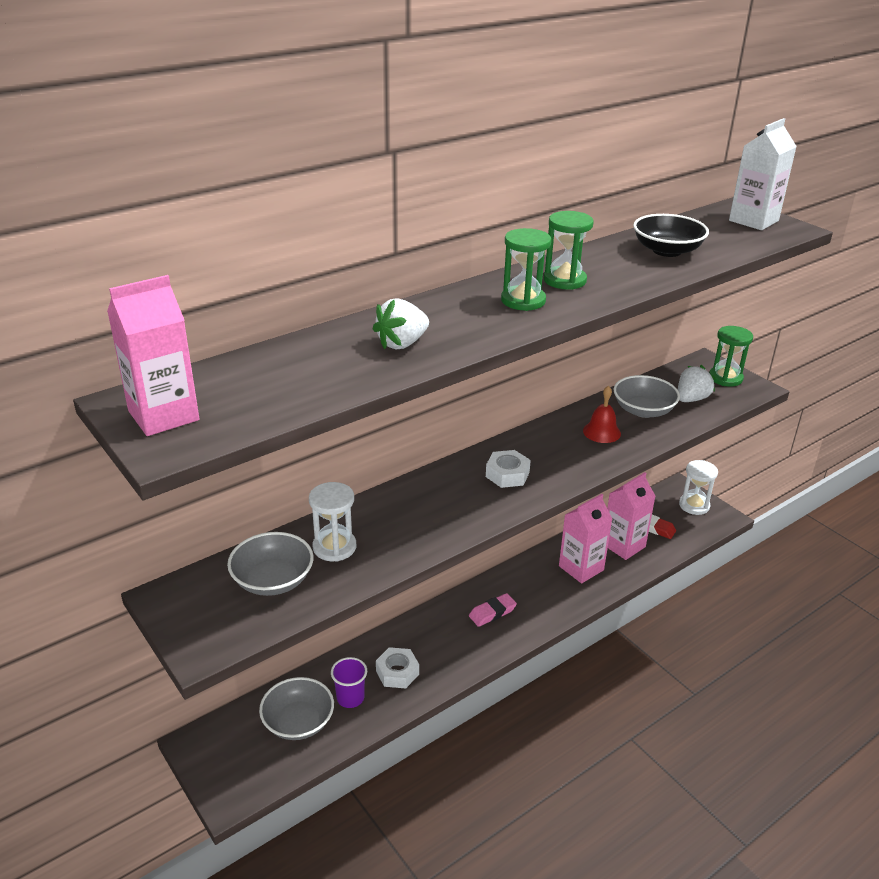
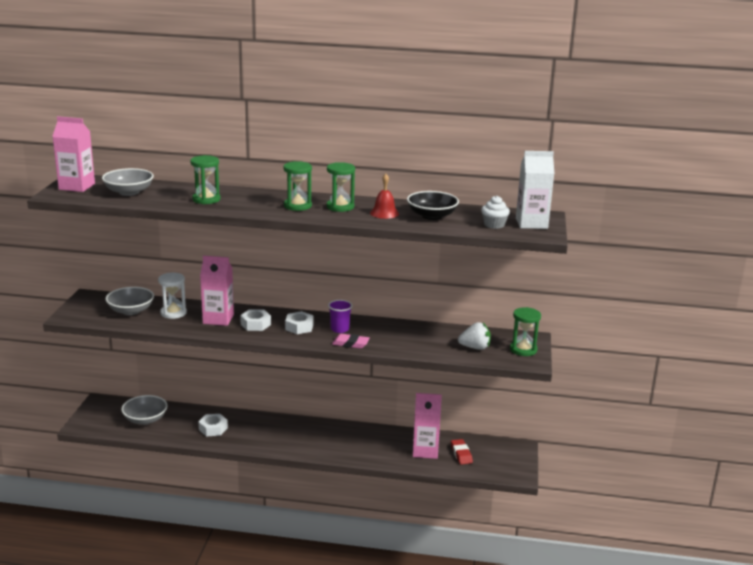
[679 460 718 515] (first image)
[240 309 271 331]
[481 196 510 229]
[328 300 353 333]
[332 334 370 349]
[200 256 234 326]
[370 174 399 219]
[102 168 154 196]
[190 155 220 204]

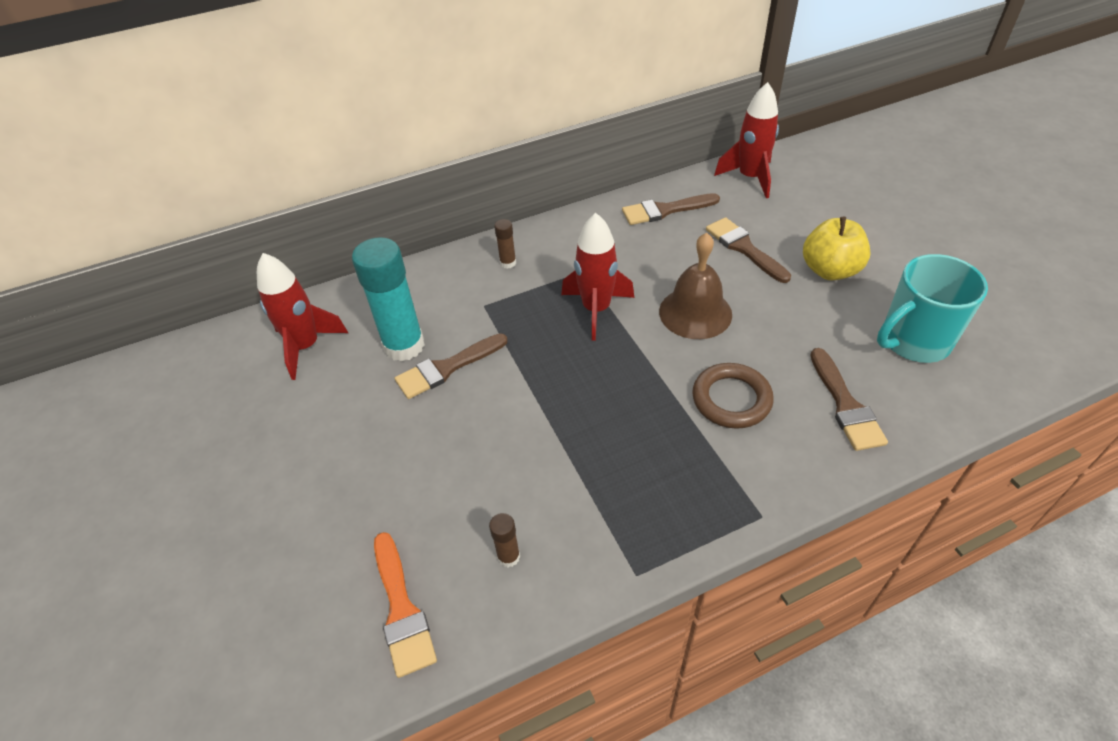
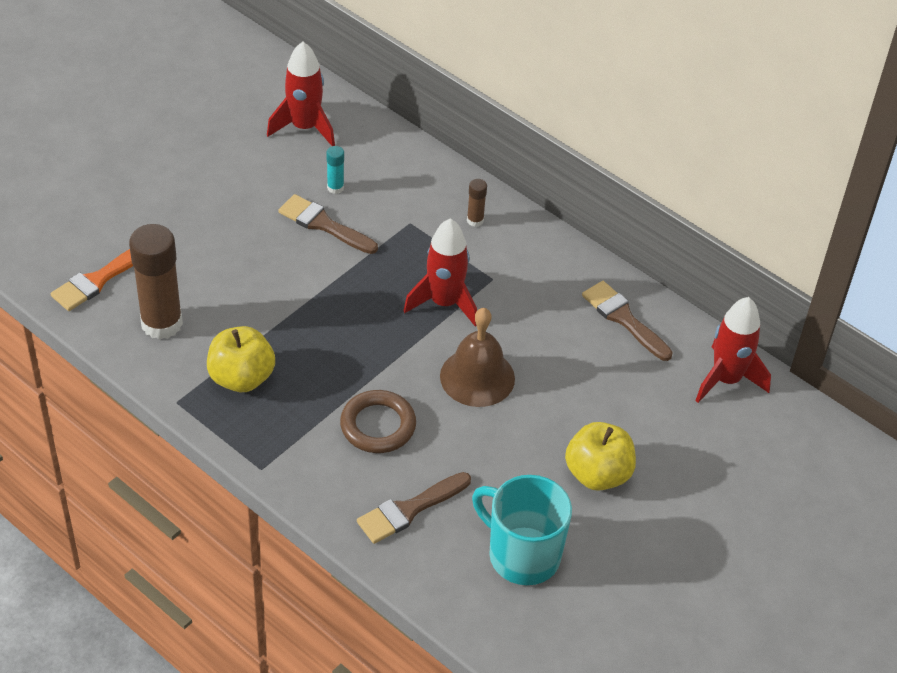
[706 217 791 283] (first image)
[207 326 275 392]
[326 146 344 194]
[129 224 183 339]

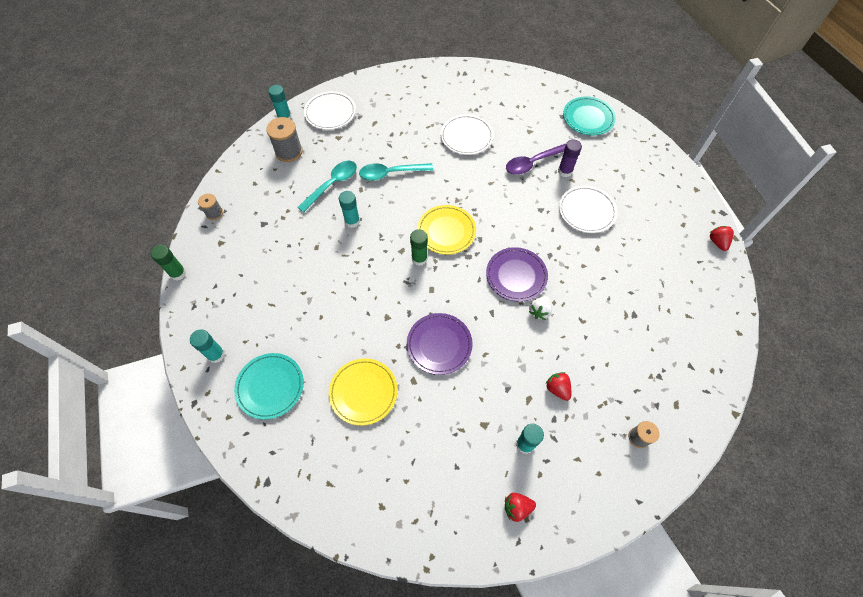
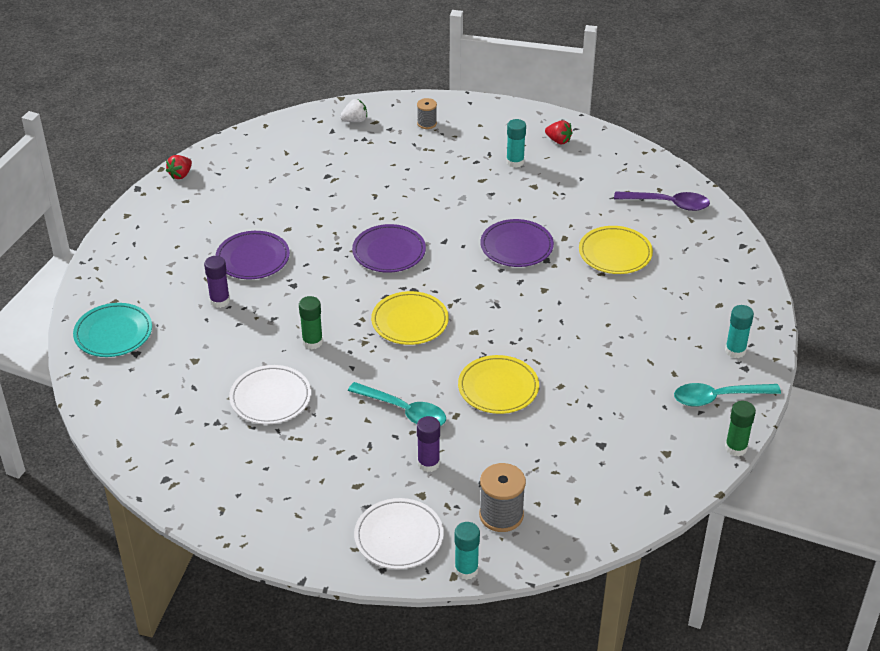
[198 194 223 220] (first image)
[234 353 304 420] (first image)
[545 372 571 401] (first image)
[417 416 440 472]
[674 383 781 407]
[299 296 323 349]
[614 191 710 211]
[340 99 367 122]
[458 355 539 414]
[215 231 290 279]

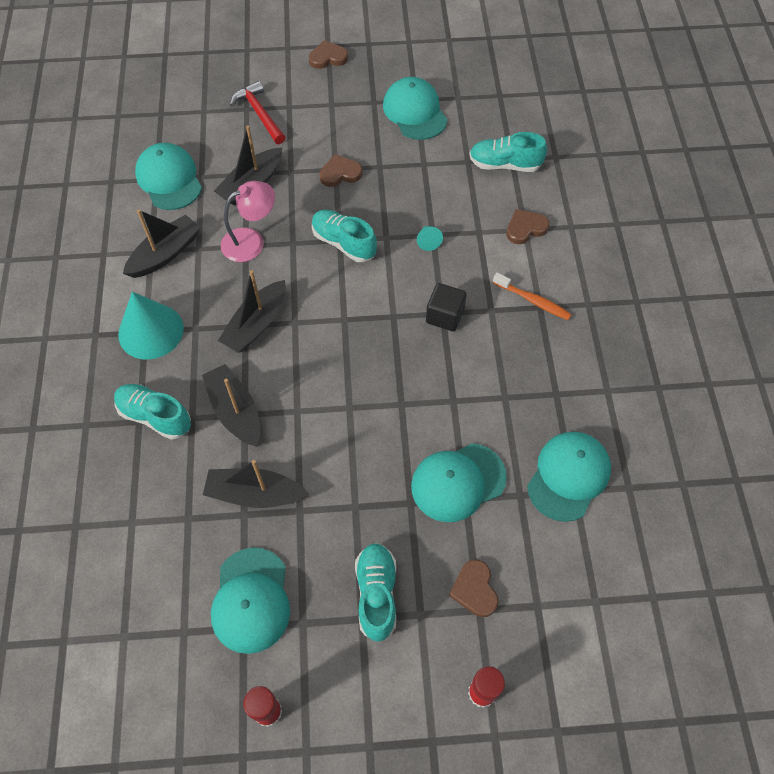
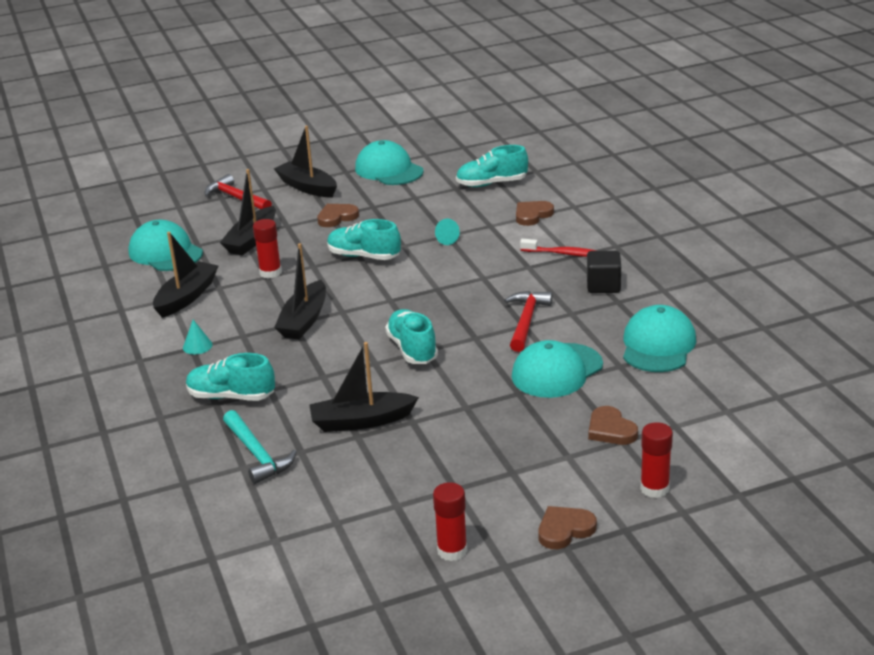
[211 547 290 654] (first image)
[223 410 297 484]
[504 291 553 352]
[274 126 337 198]
[538 506 597 549]
[385 309 438 364]
[587 251 621 293]
[253 219 282 279]
[520 239 597 257]
[183 320 213 355]

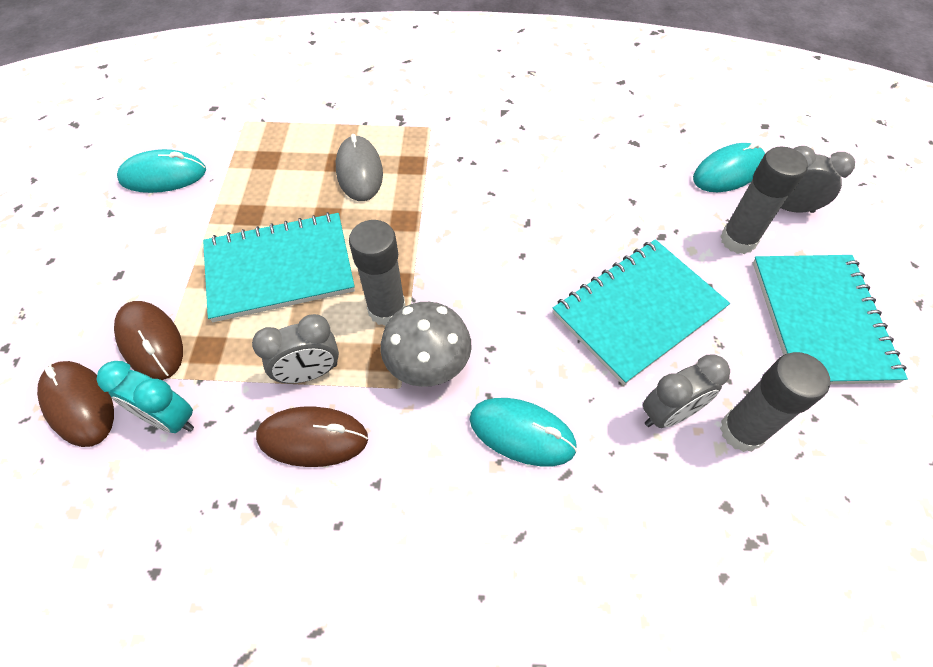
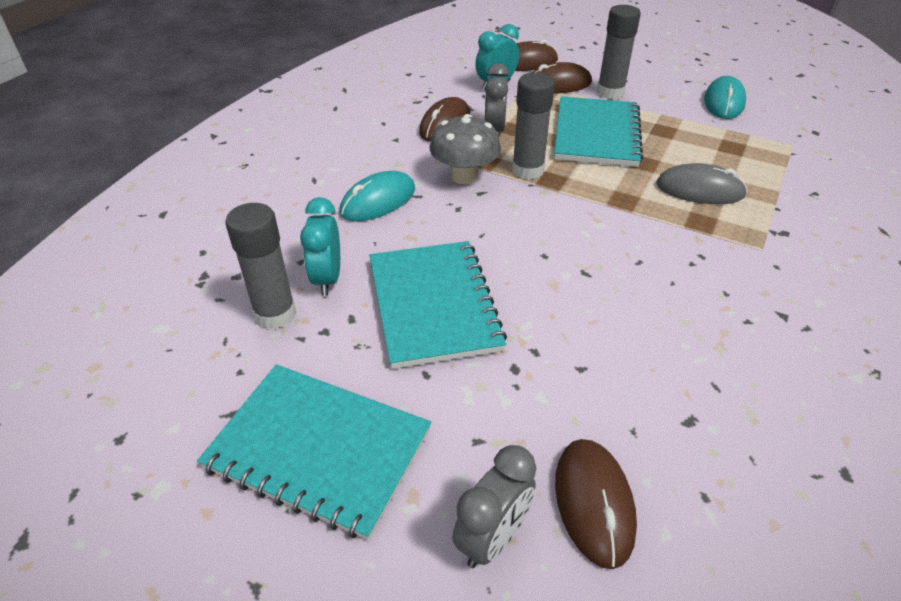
[597 5 641 99]
[300 197 340 296]
[555 439 637 569]

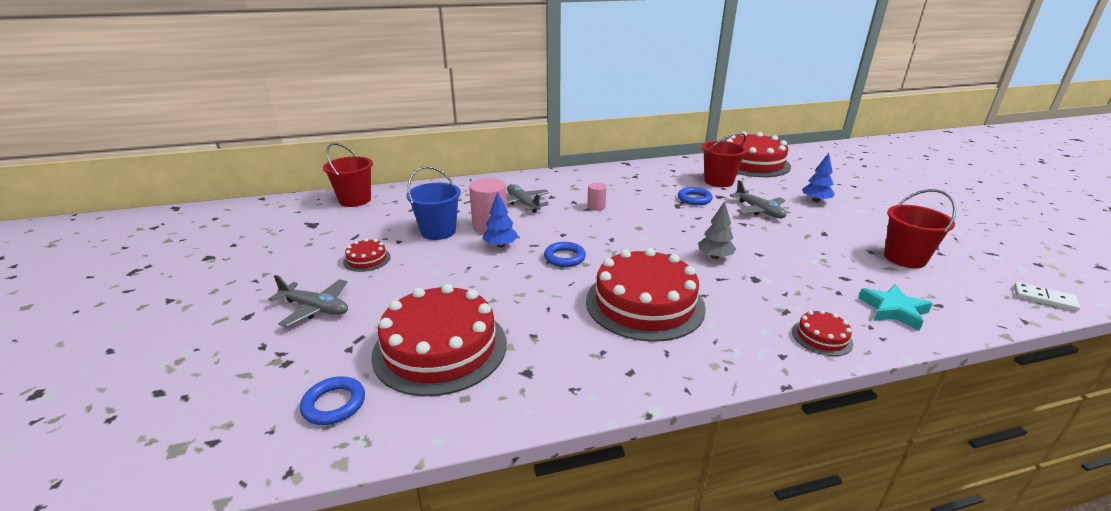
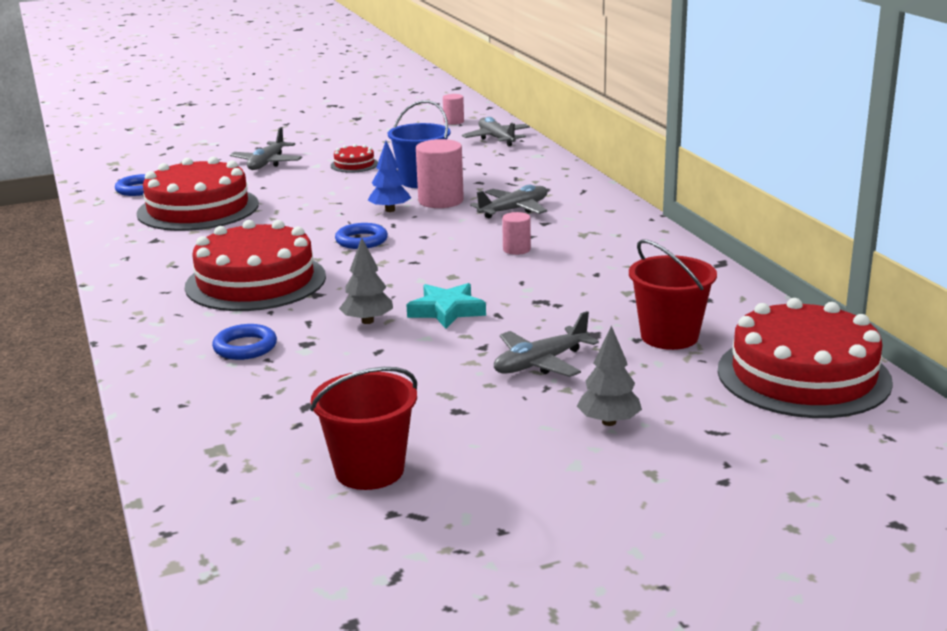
[792 310 853 356] (first image)
[1014 282 1080 311] (first image)
[443 94 464 125]
[212 324 277 360]
[406 283 486 329]
[462 117 530 146]
[577 326 642 426]

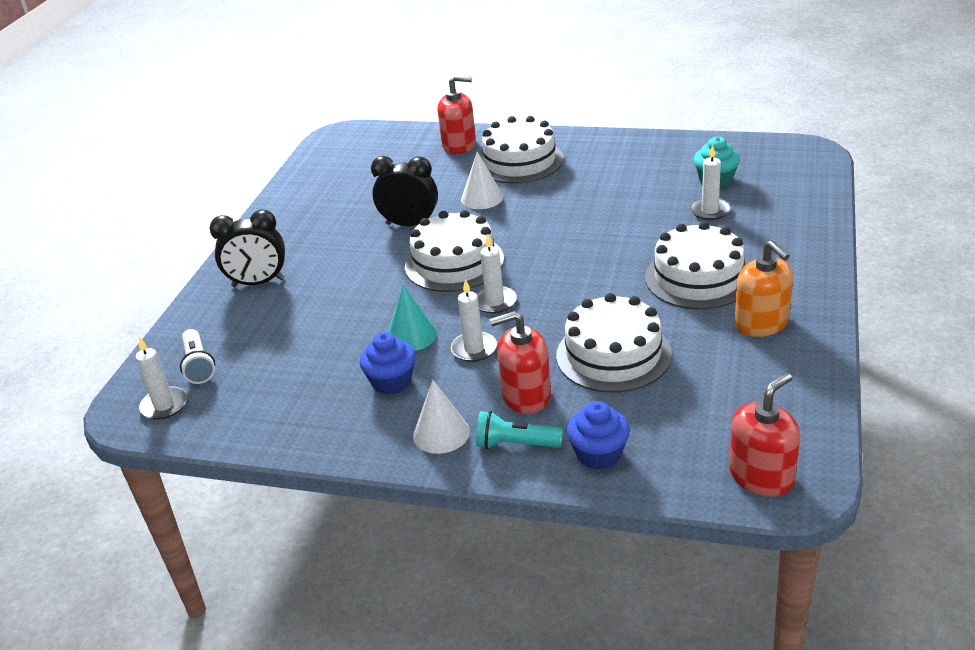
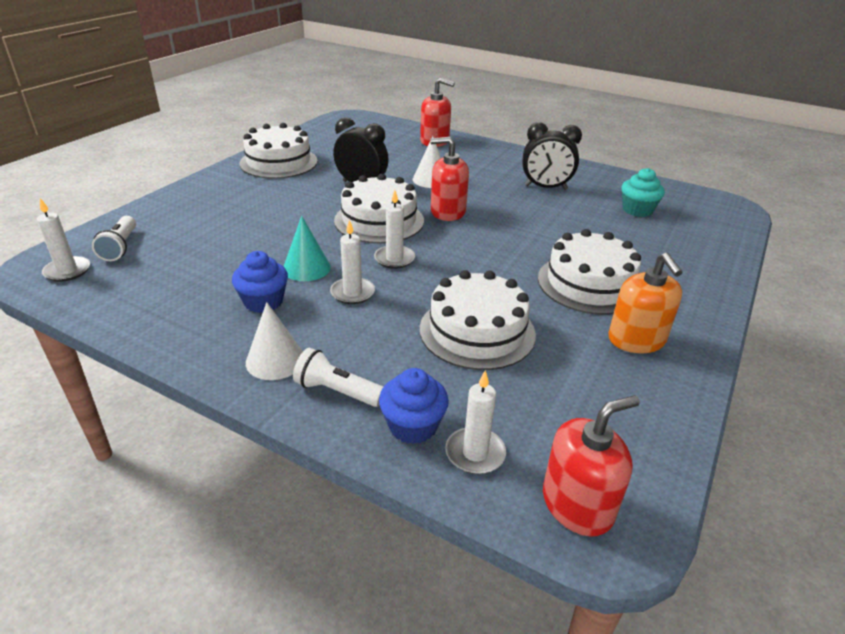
[522 122 582 190]
[240 123 318 179]
[430 137 469 221]
[445 370 506 474]
[293 348 383 407]

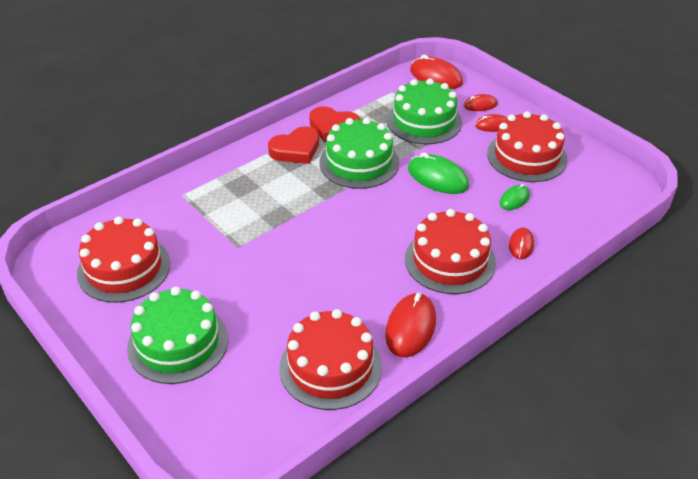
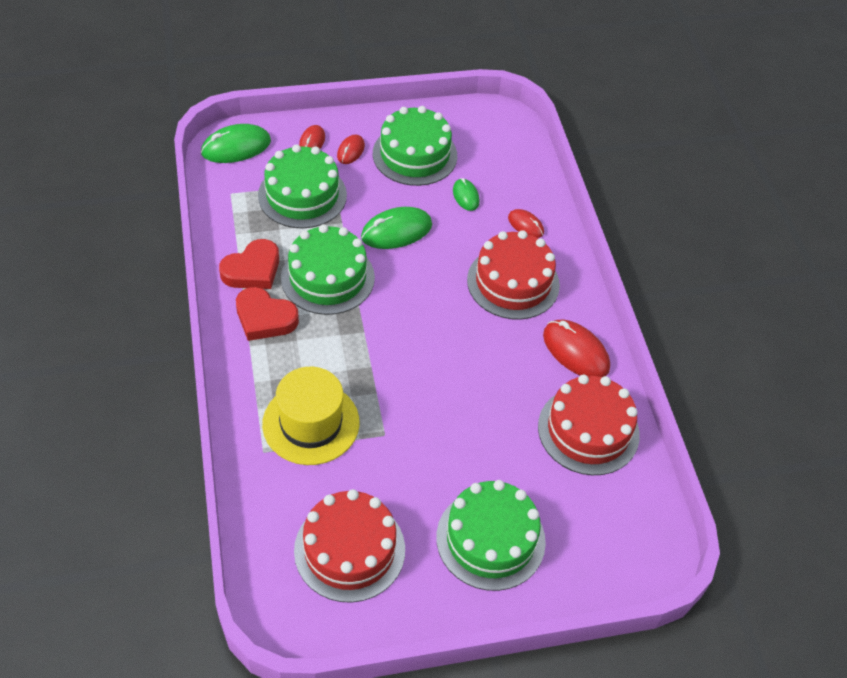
[262 367 359 465]
[201 124 271 163]
[373 106 457 186]
[236 287 299 341]

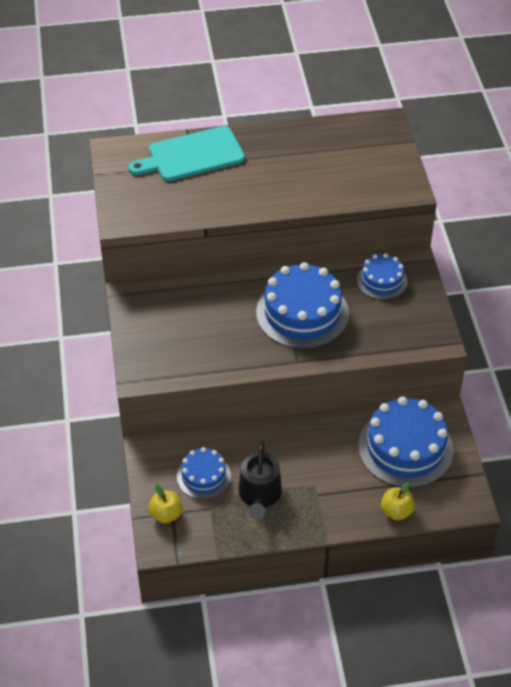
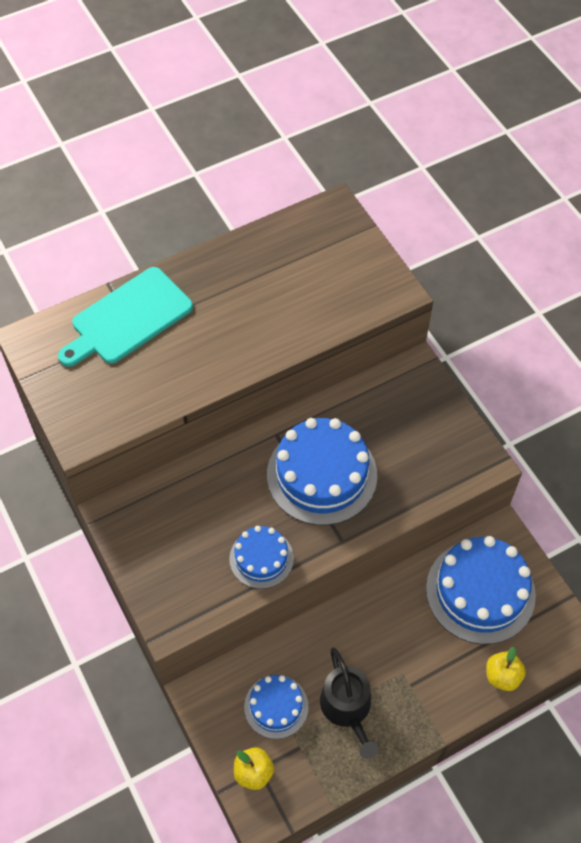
[229 526 294 589]

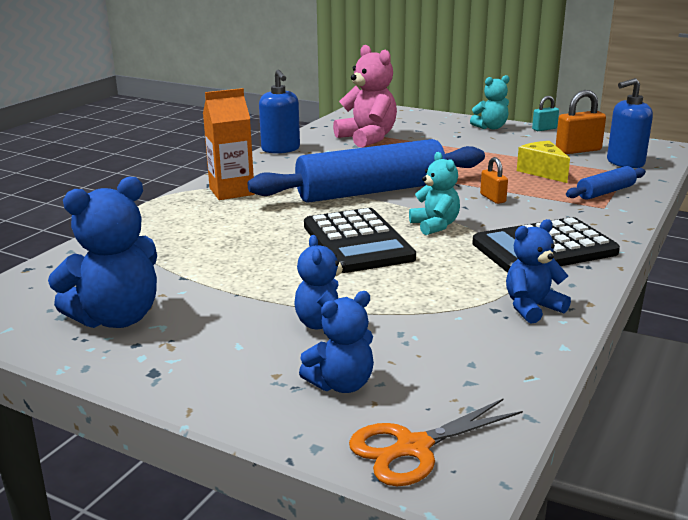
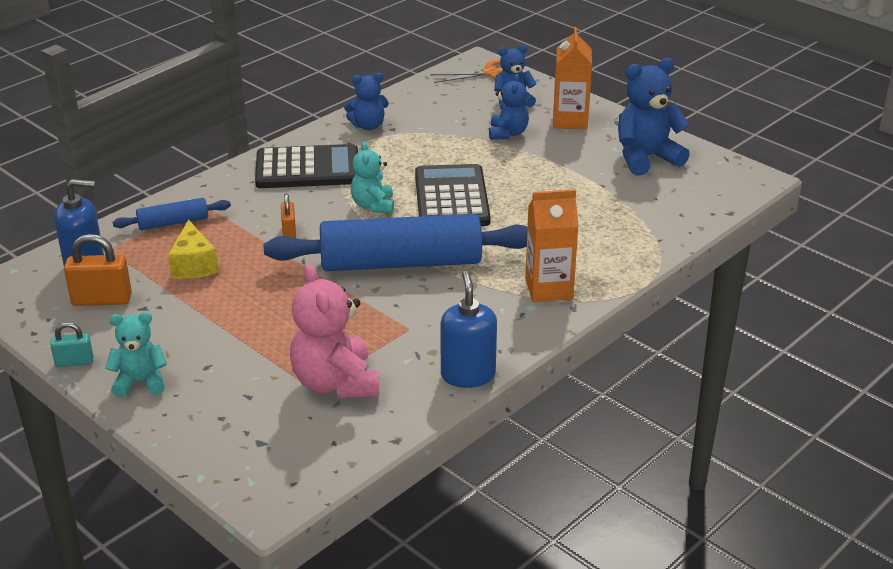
[553 27 592 129]

